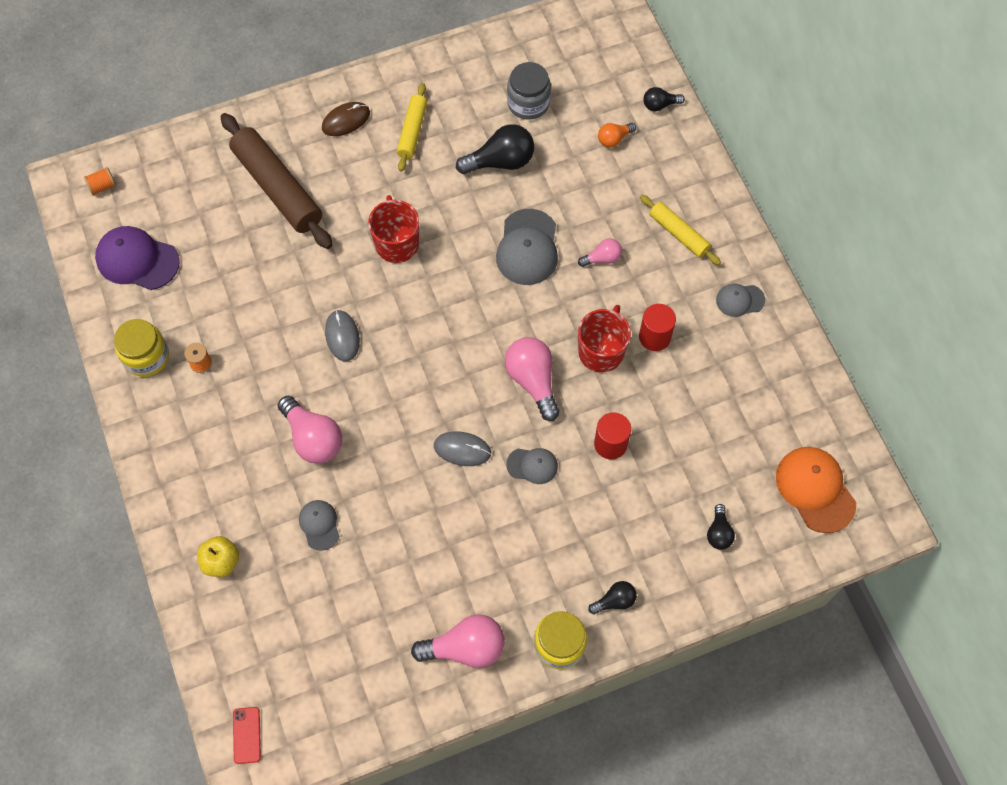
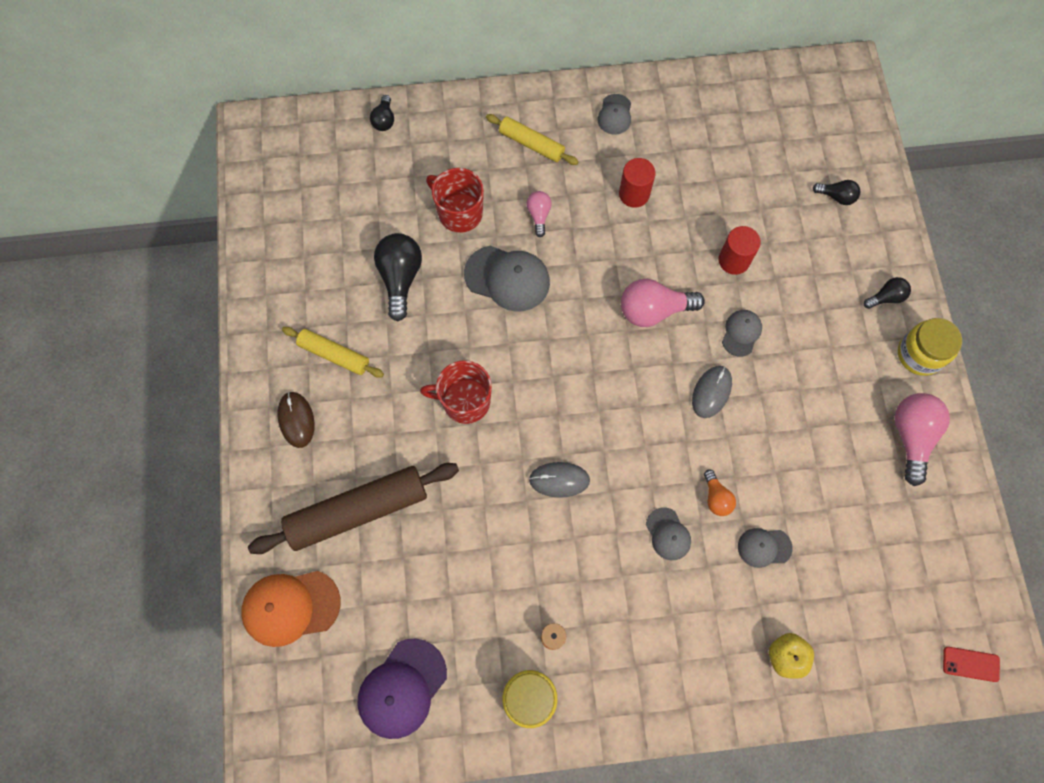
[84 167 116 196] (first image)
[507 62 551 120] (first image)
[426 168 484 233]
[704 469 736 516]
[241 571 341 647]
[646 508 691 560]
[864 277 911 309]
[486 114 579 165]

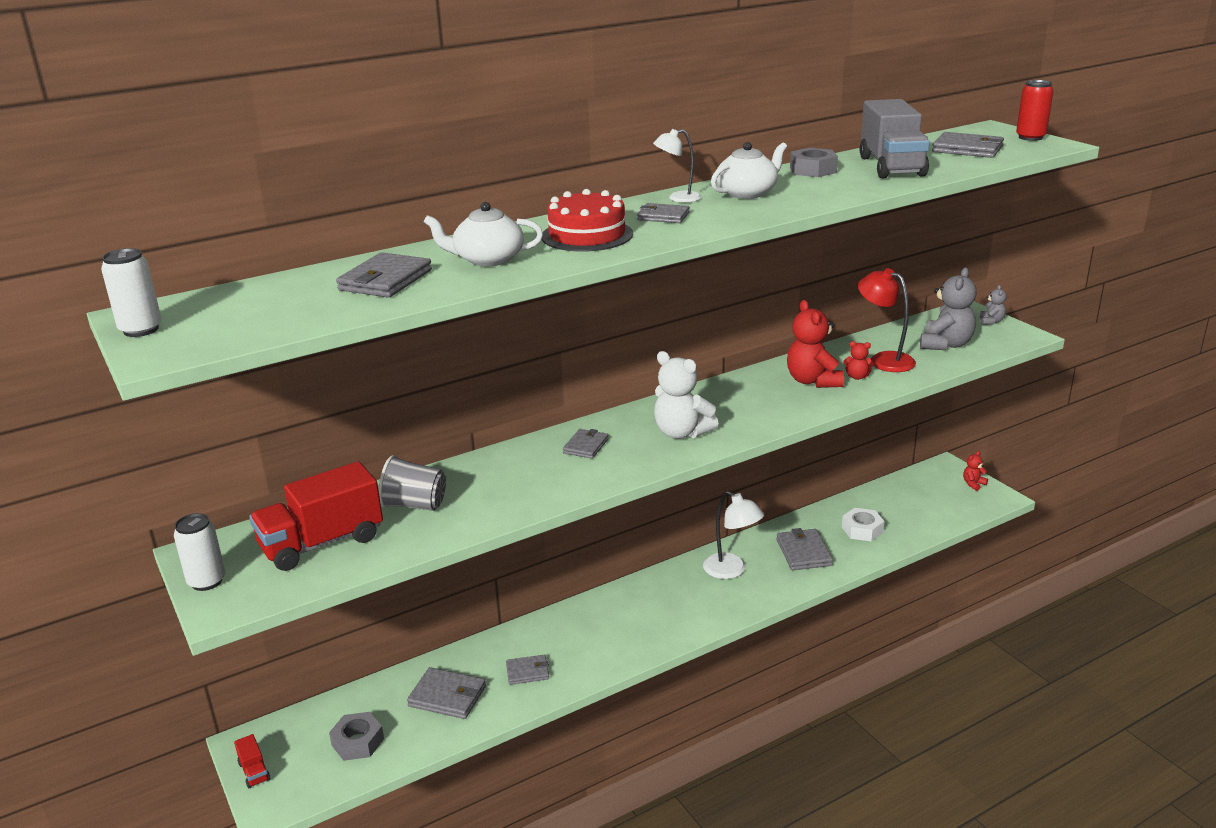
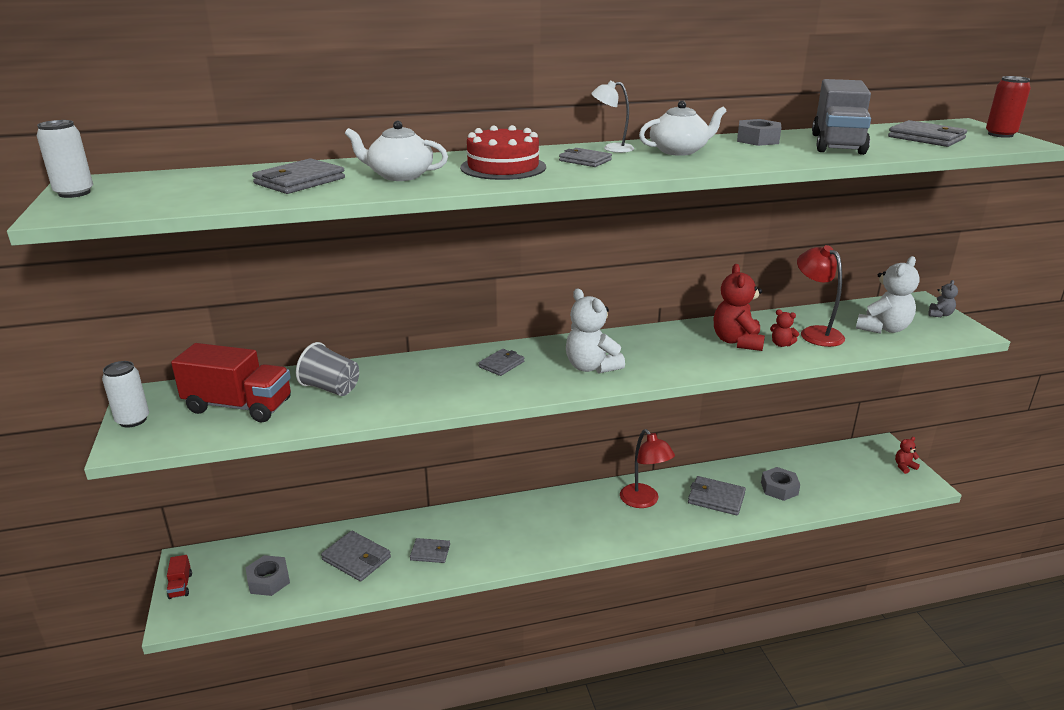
[620 429 675 508]
[761 467 800 501]
[856 256 920 334]
[171 343 291 422]
[688 476 746 516]

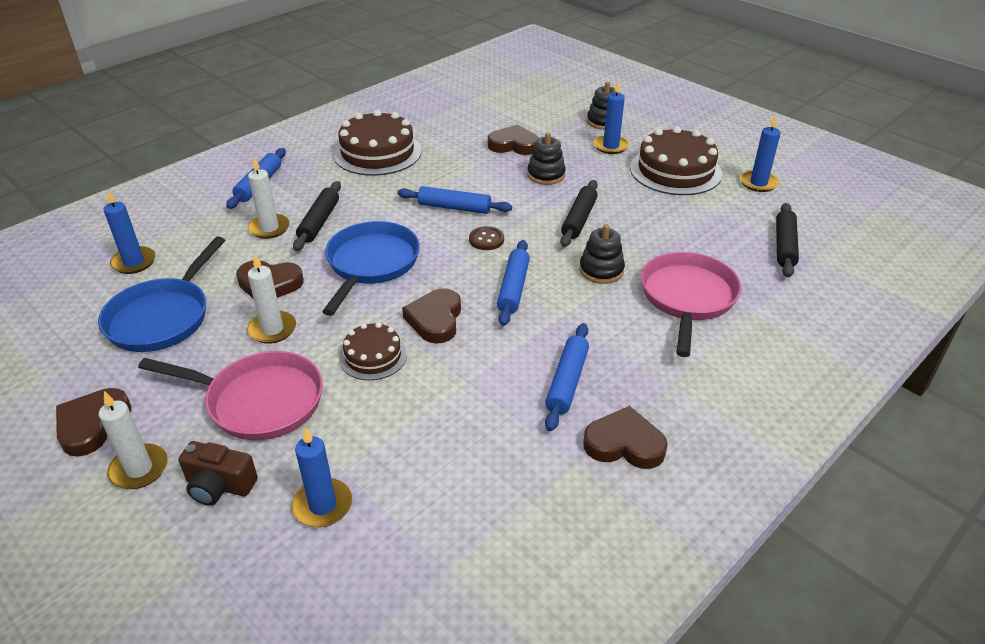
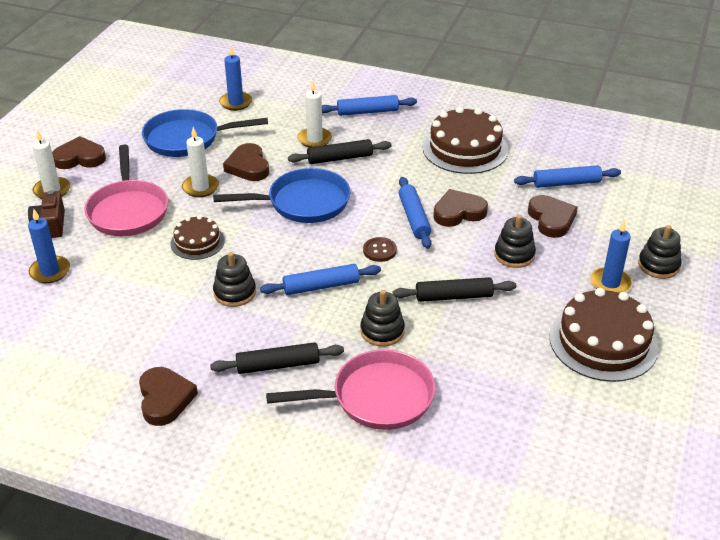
[740 115 781 192] (first image)
[213 252 256 307]
[433 189 488 227]
[514 165 621 188]
[210 342 344 374]

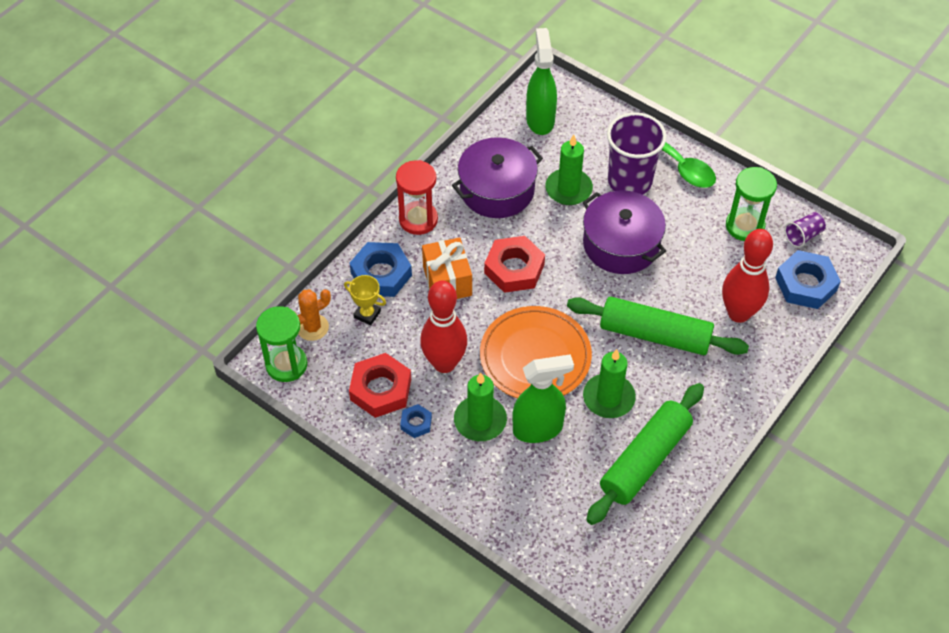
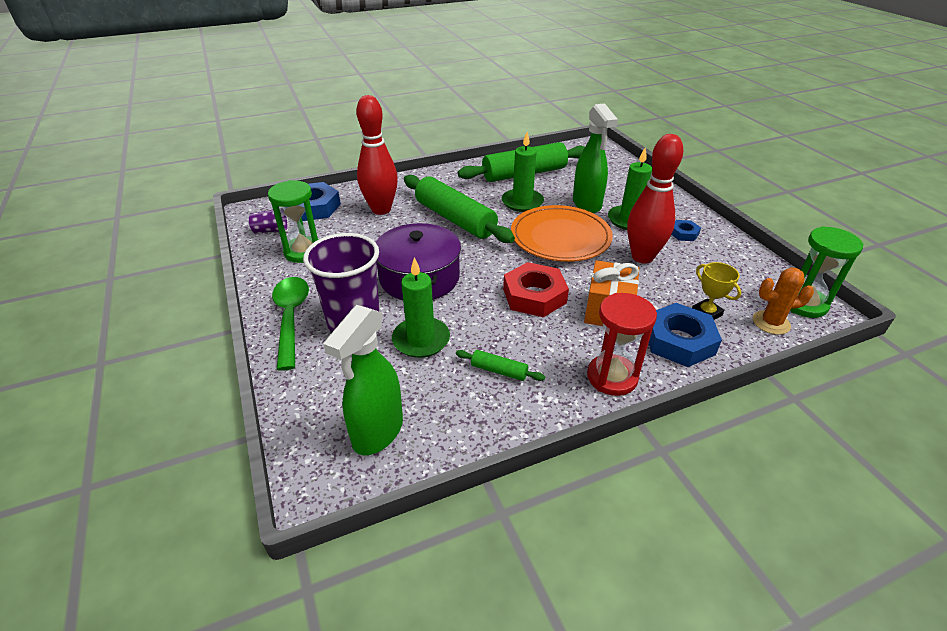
[349 353 411 418] (first image)
[456 350 545 381]
[573 104 618 213]

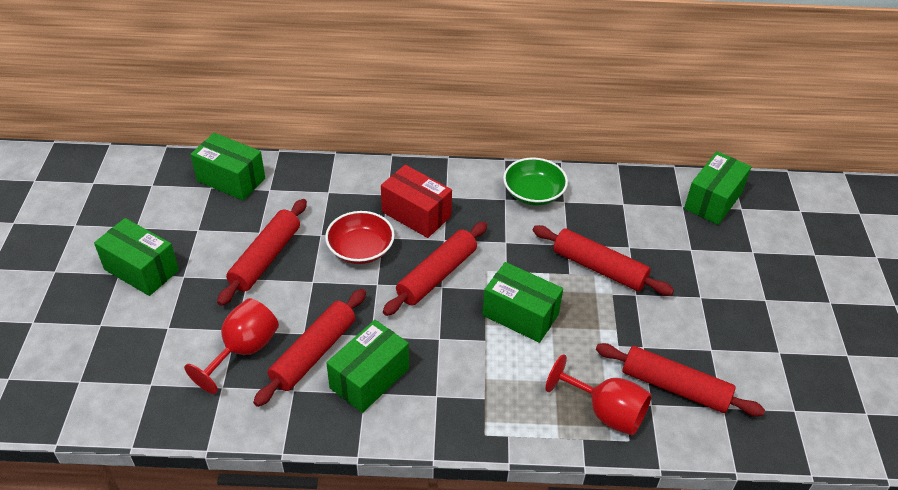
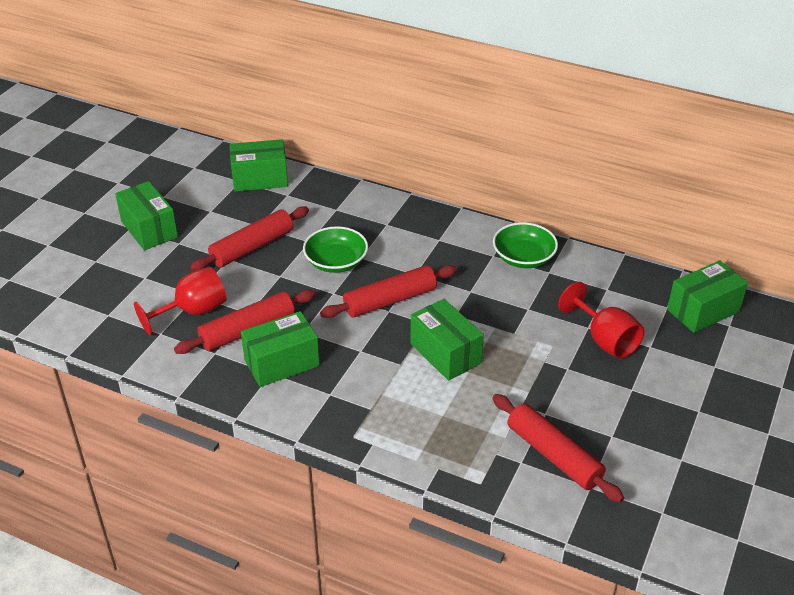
[381 165 452 238] (first image)
[533 225 674 295] (first image)
[558 282 644 359]
[303 226 368 273]
[230 139 288 192]

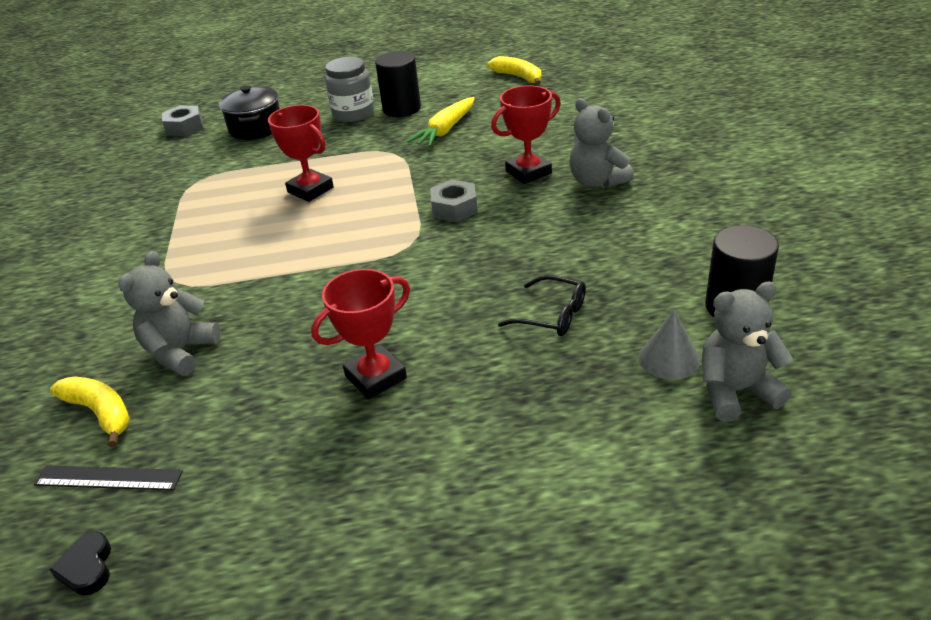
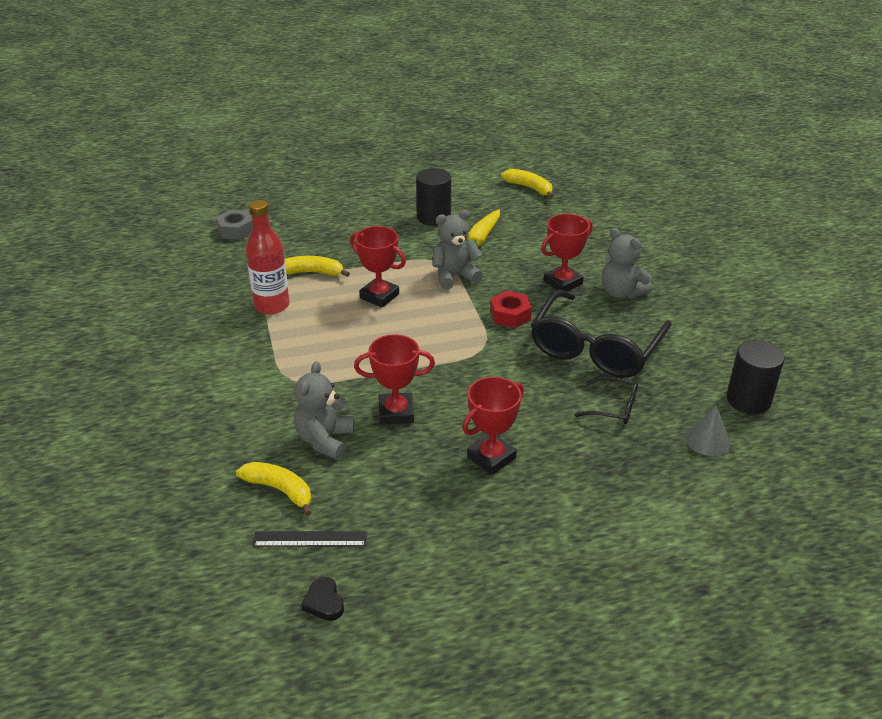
[219 85 280 140] (first image)
[325 57 374 122] (first image)
[246 200 290 314]
[285 256 350 277]
[354 334 435 424]
[531 290 672 378]
[433 210 483 290]
[490 291 532 328]

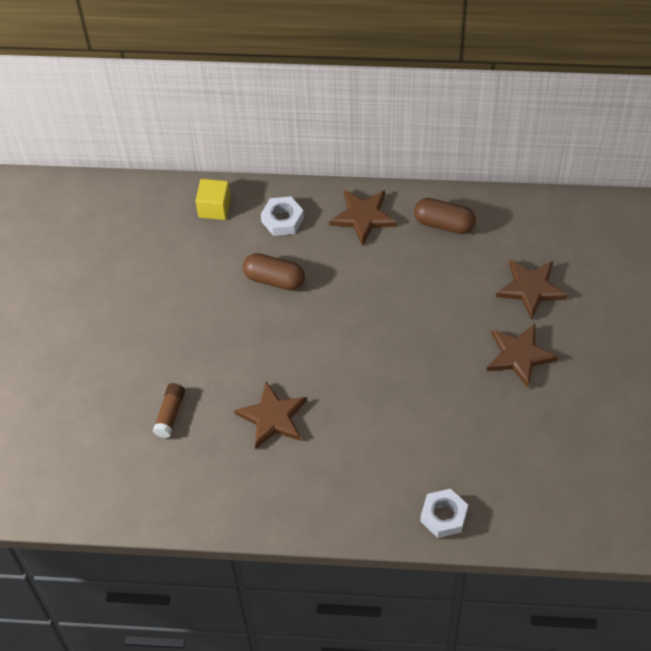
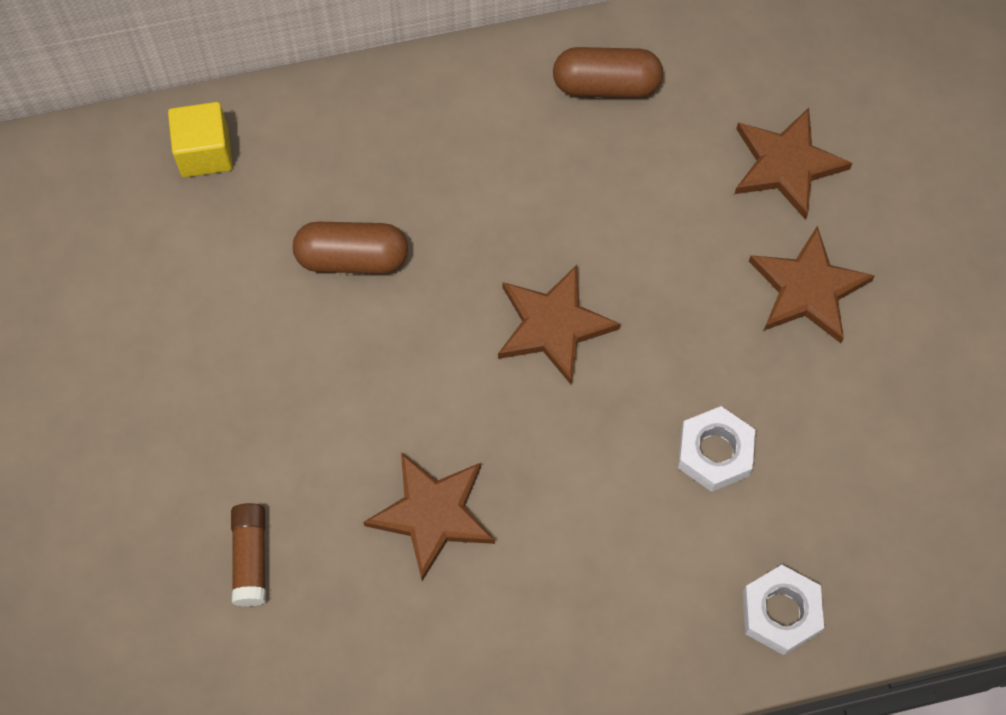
[678 406 755 492]
[498 265 620 385]

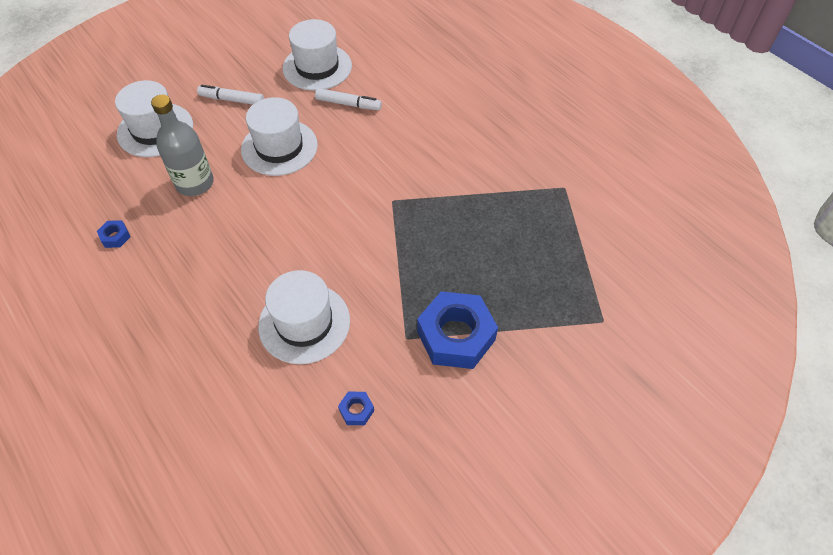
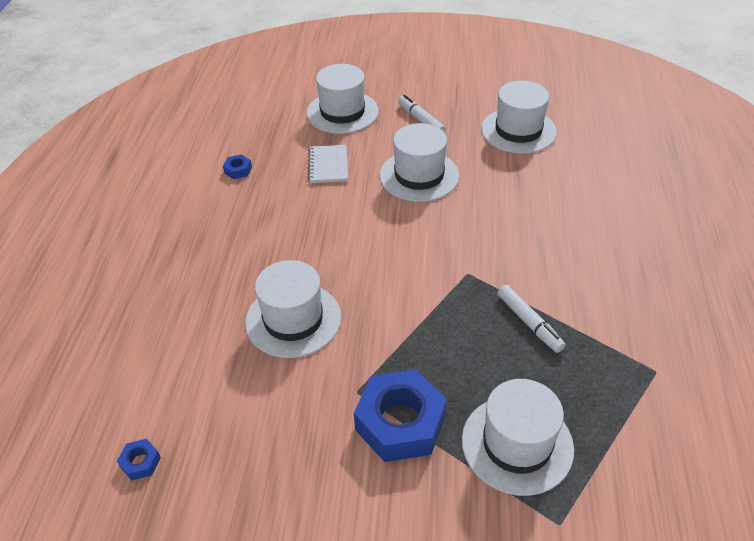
[462 379 574 496]
[498 285 566 353]
[117 439 161 481]
[308 145 348 183]

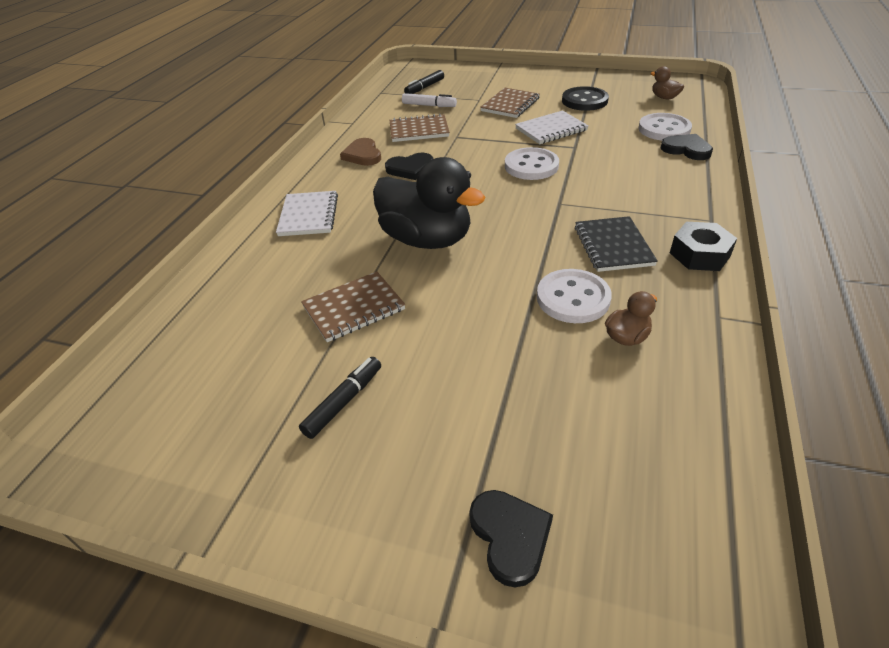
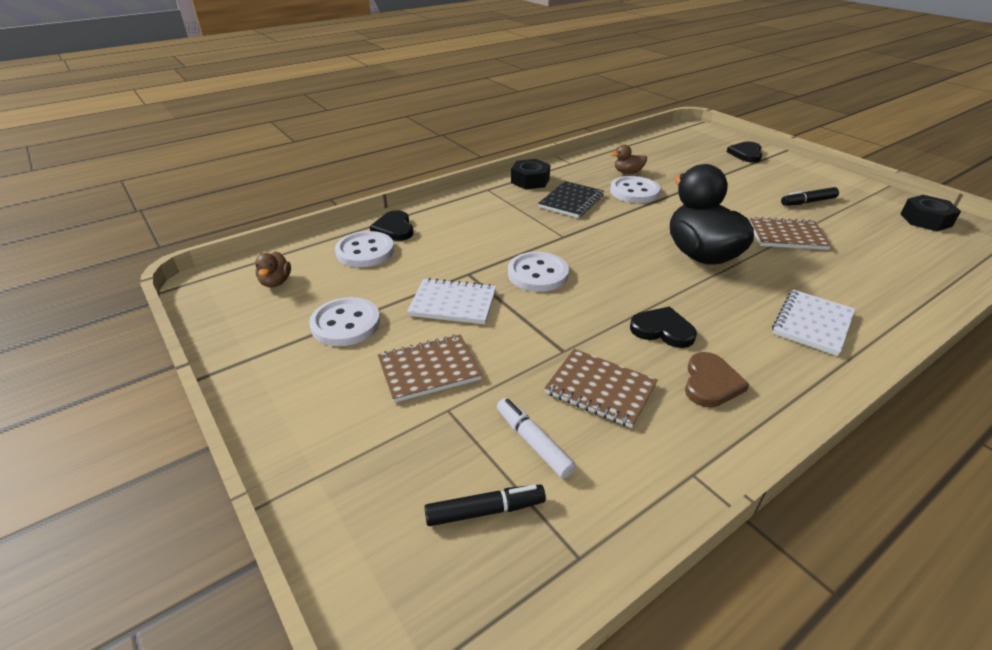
[901 195 961 231]
[309 297 380 346]

